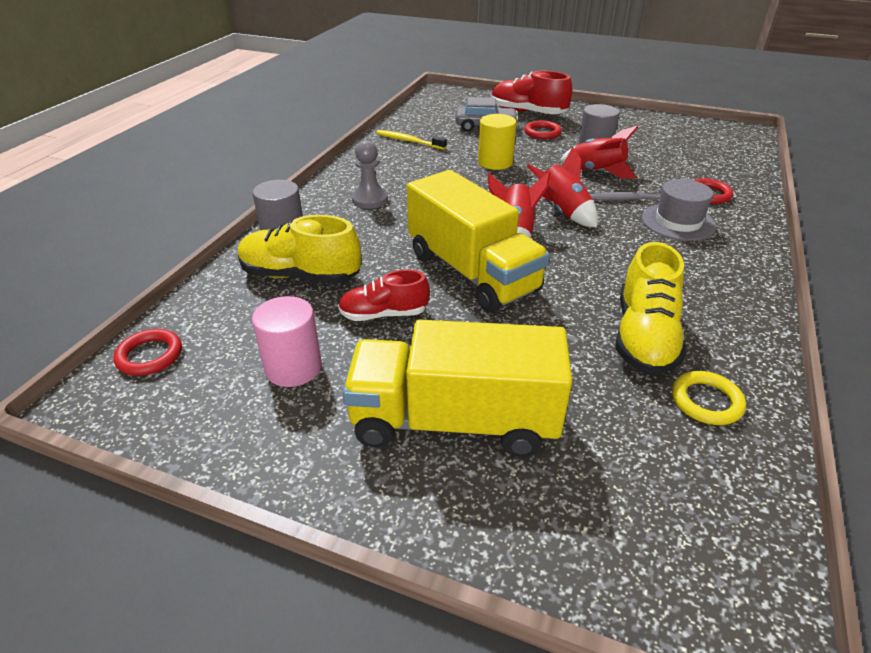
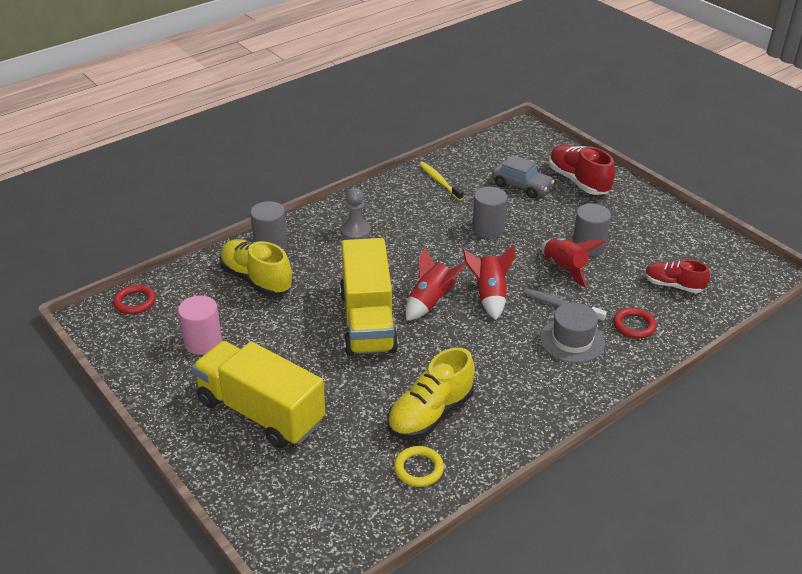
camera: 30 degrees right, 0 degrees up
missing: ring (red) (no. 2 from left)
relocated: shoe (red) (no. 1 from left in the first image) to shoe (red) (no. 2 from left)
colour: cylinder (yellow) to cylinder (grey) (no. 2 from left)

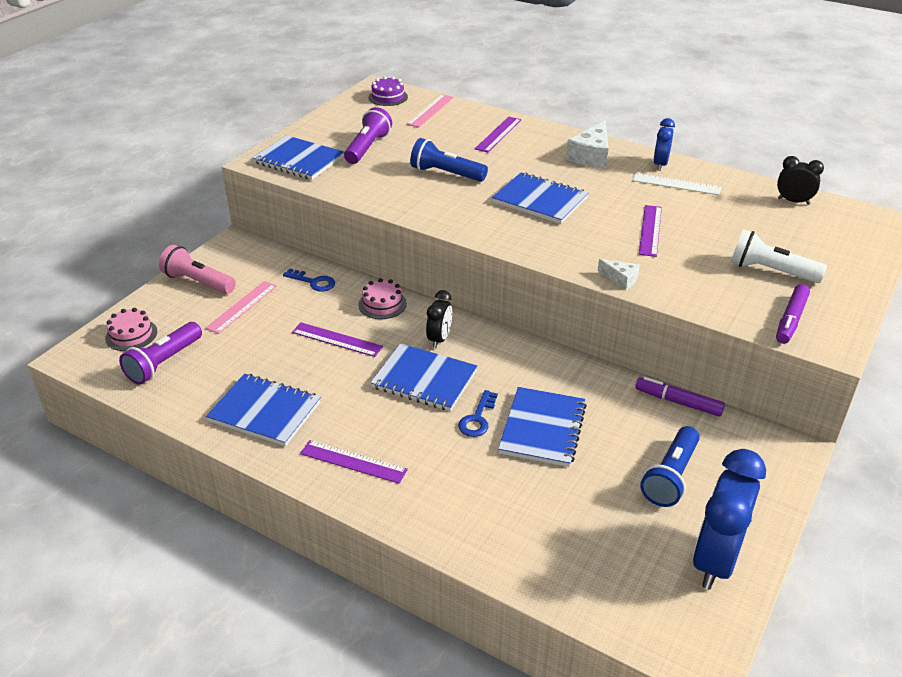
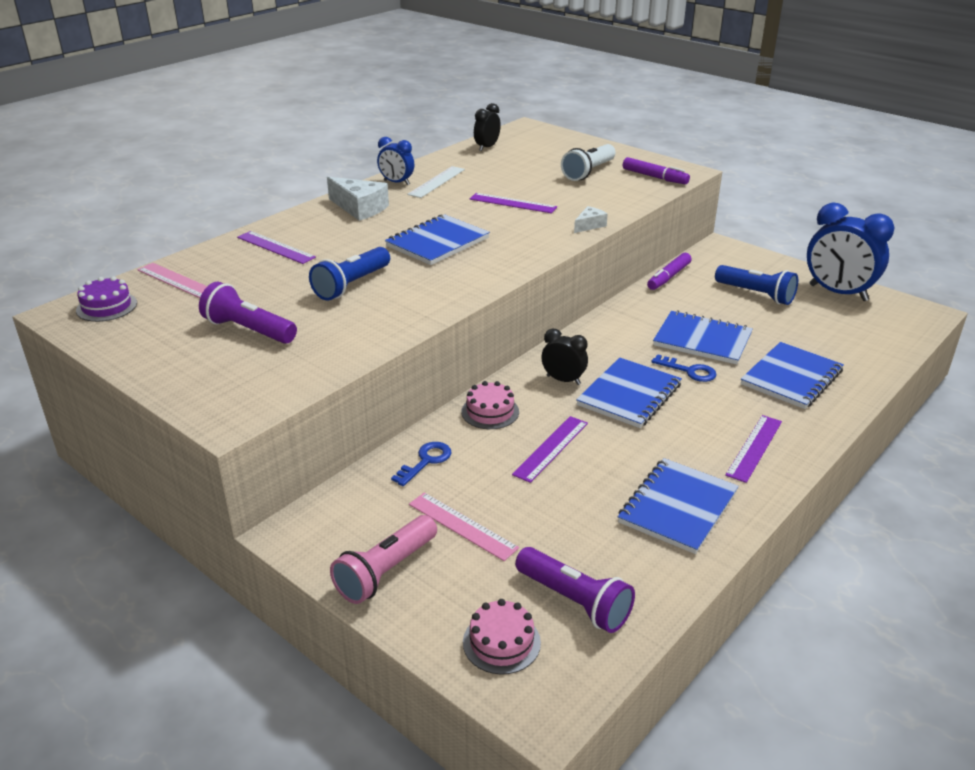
camera: 80 degrees left, 5 degrees down
relocated: notebook (blue) (no. 2 from left in the first image) to notebook (blue) (no. 5 from left)

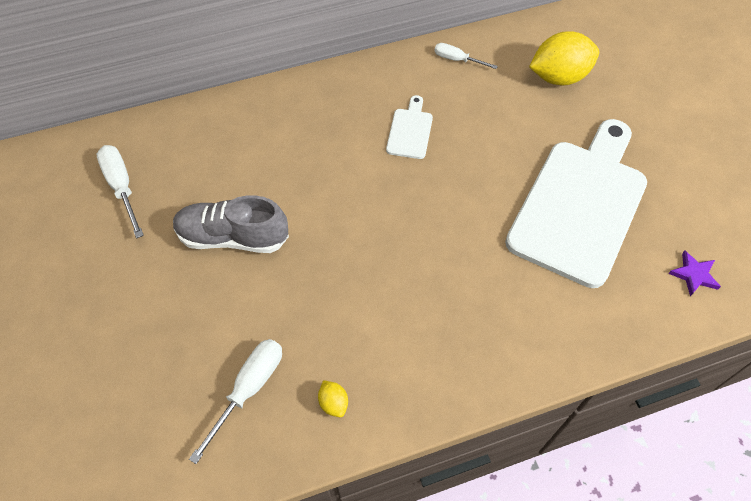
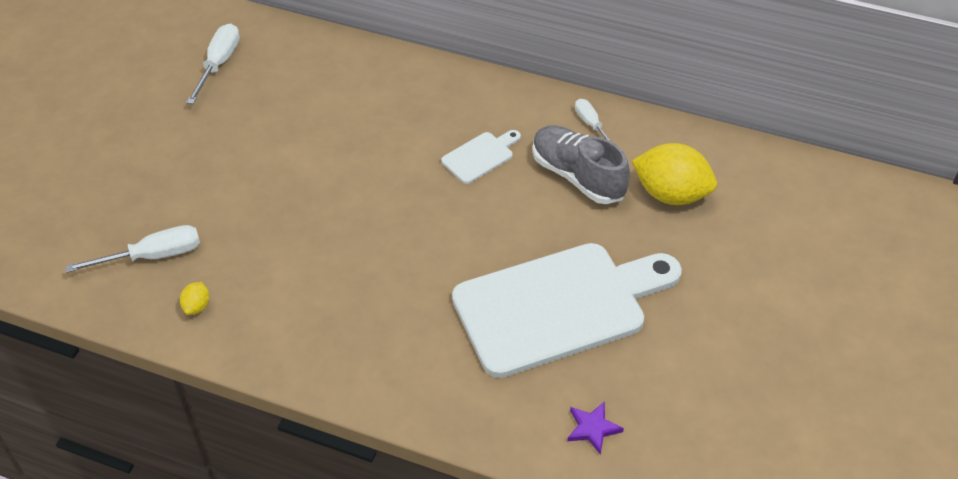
camera: 40 degrees right, 10 degrees down
relocated: shoe (grey)

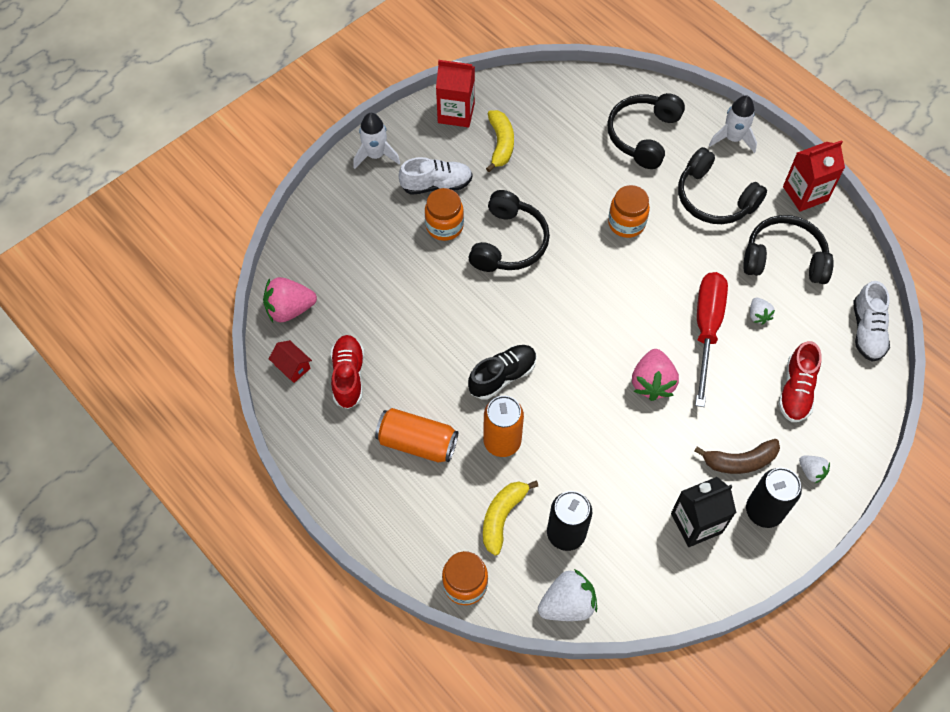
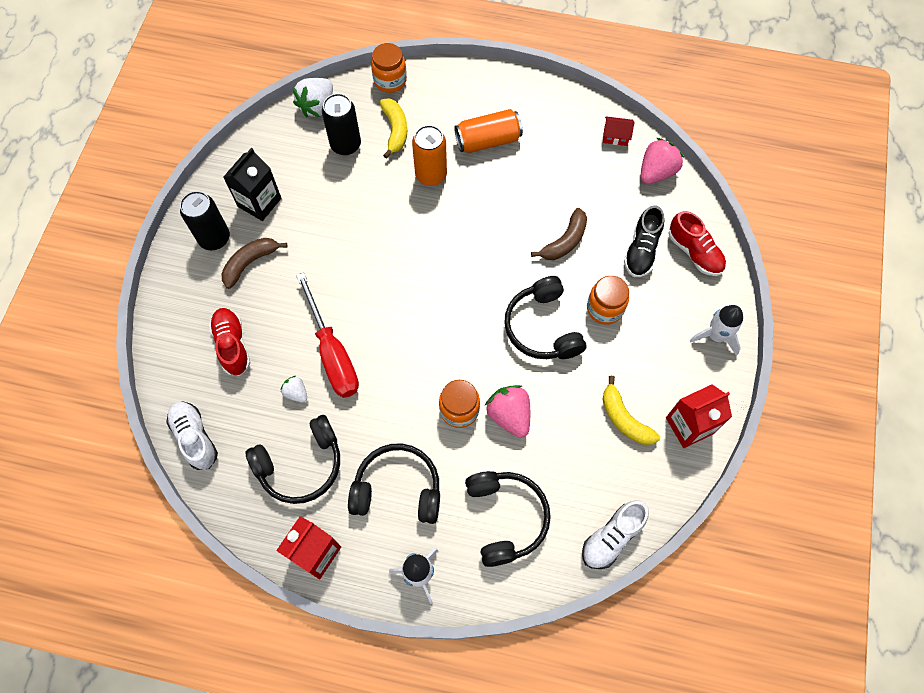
camera: 145 degrees right, 5 degrees up
missing: strawberry (white) (no. 3 from left)
appeared: banana (brown) (no. 2 from left)
relocated: strawberry (pink) (no. 2 from left in the first image) to strawberry (pink) (no. 1 from left); shoe (white) (no. 1 from left in the first image) to shoe (white) (no. 2 from left); shoe (black); shoe (red) (no. 1 from left in the first image) to shoe (red) (no. 2 from left)

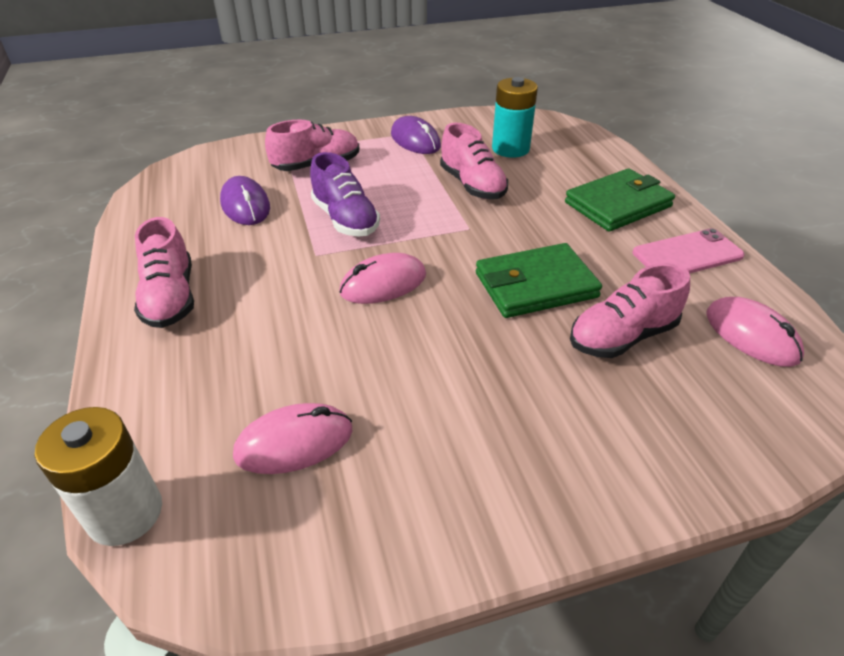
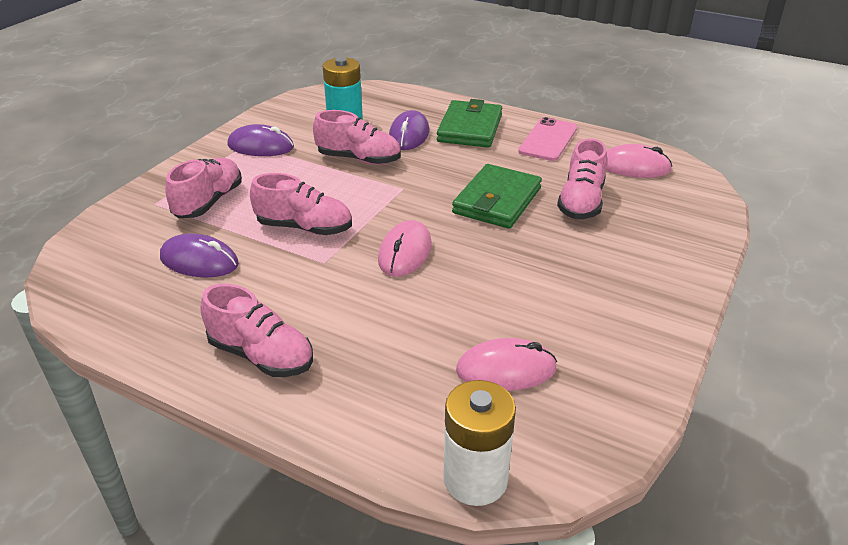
camera: 45 degrees left, 5 degrees down
appeared: mouse (purple) (no. 3 from left)
colour: shoe (purple) to shoe (pink) (no. 3 from left)
spun: mouse (pink) (no. 1 from left in the first image) 60 degrees clockwise

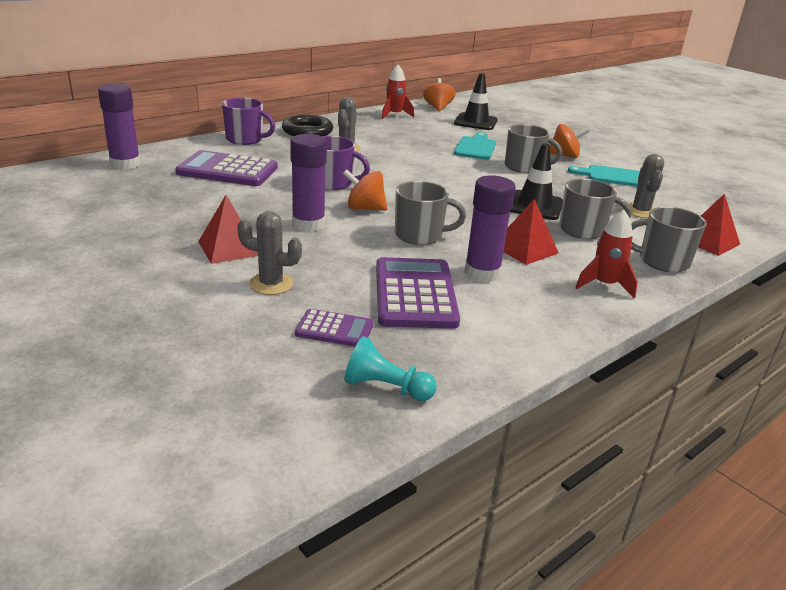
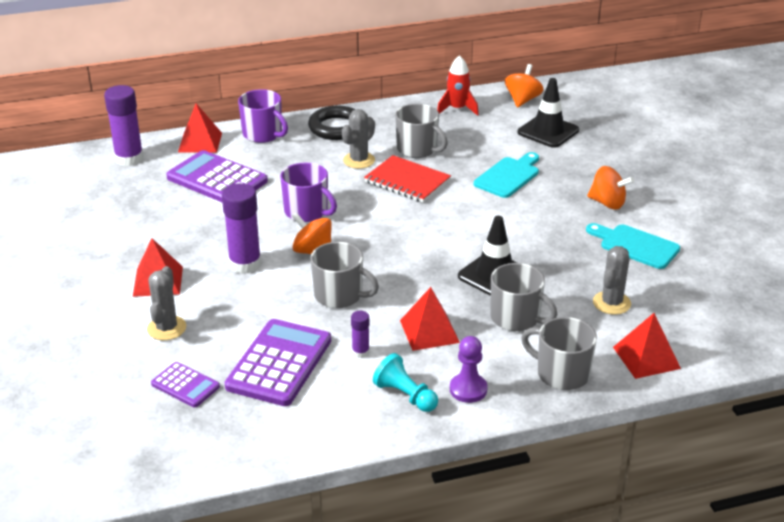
camera: 25 degrees right, 5 degrees up
appeared: pyramid (red) (no. 2 from left); notebook (red)
relocated: pawn (turquoise); mug (grey) (no. 2 from left)
exchanged: rocket (red) (no. 2 from left) to pawn (purple)
spun: cactus (grey) (no. 1 from left) 60 degrees clockwise
size: glue stick (purple) (no. 3 from left) x0.49

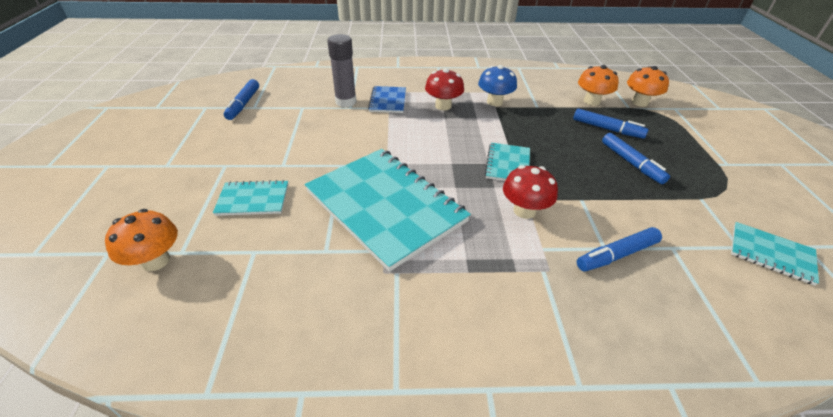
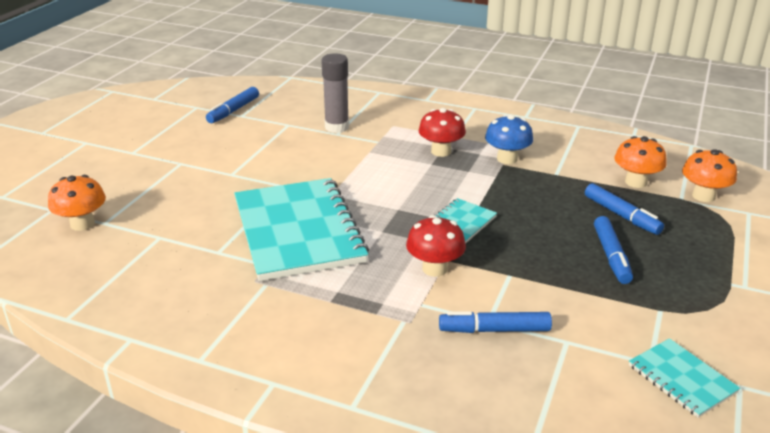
camera: 25 degrees right, 10 degrees down
missing: notebook (turquoise) (no. 1 from left); notebook (blue)

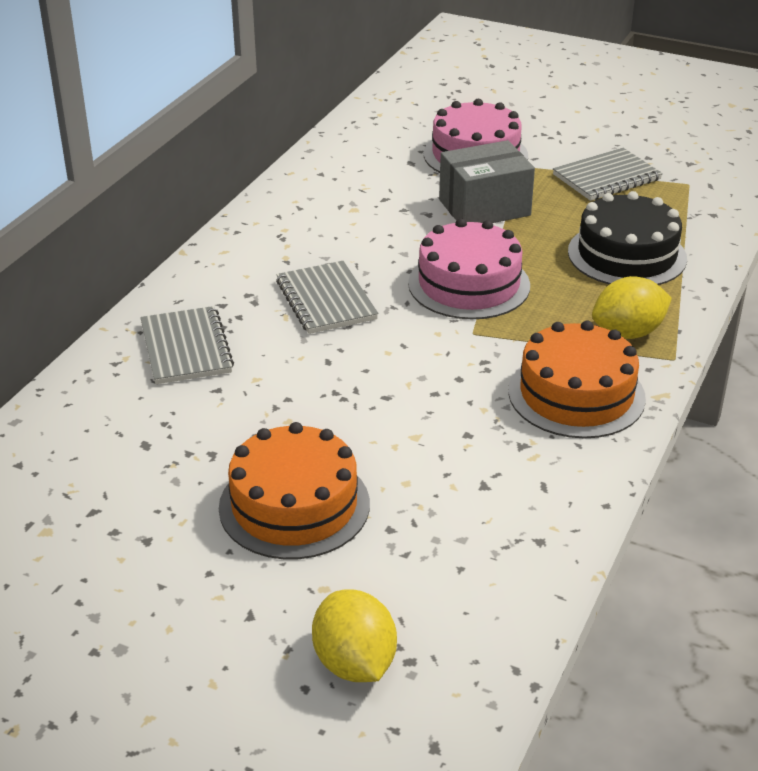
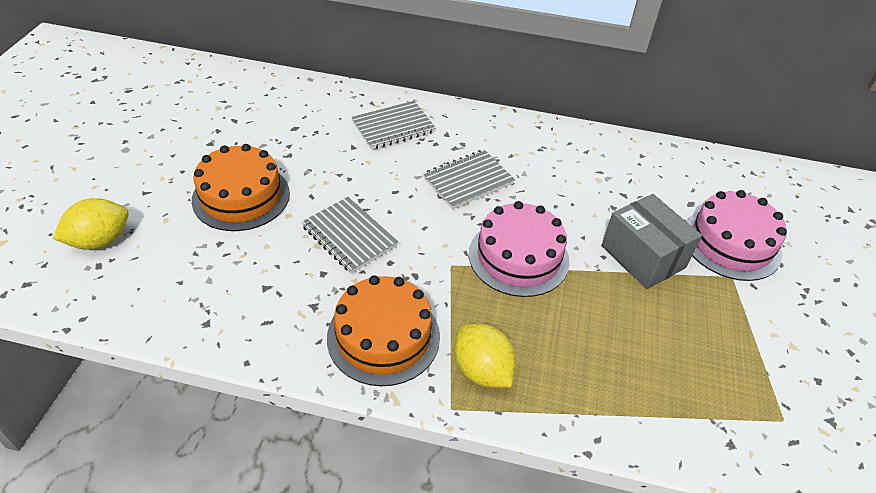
camera: 75 degrees right, 10 degrees up
missing: cake (black)
relocated: notebook (grey) (no. 3 from left in the first image) to notebook (grey) (no. 1 from left)

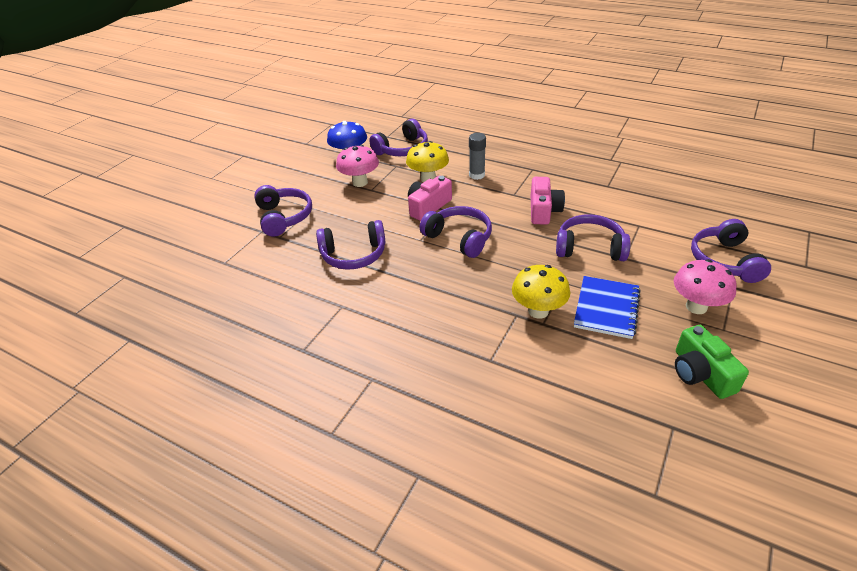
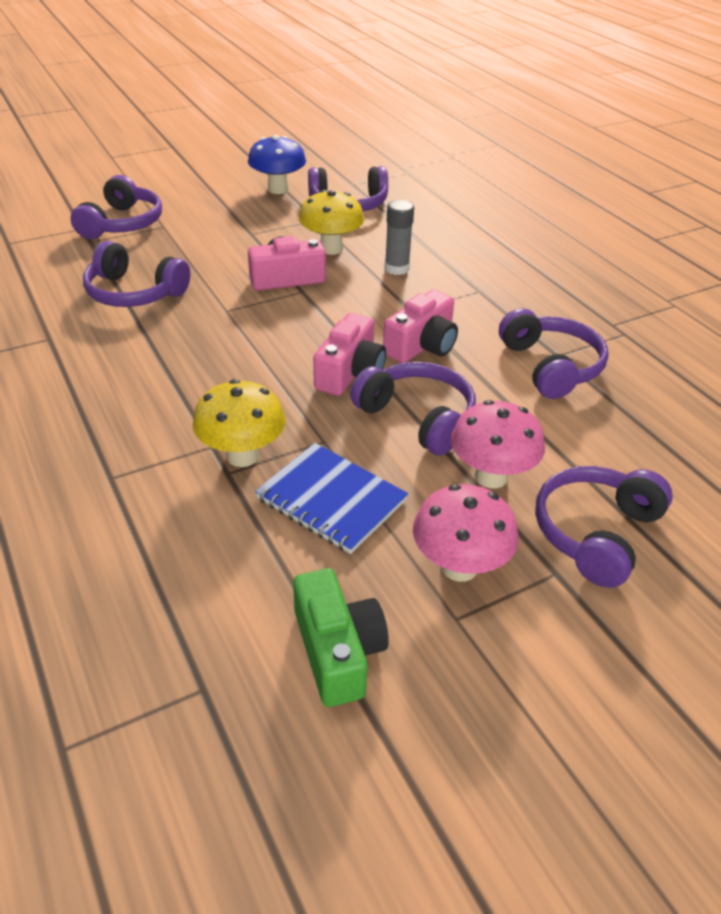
camera: 30 degrees right, 0 degrees up
appeared: camera (pink) (no. 2 from left)
relocated: mushroom (pink) (no. 1 from left in the first image) to mushroom (pink) (no. 2 from left); headphones (purple) (no. 4 from left in the first image) to headphones (purple) (no. 5 from left)
spun: notebook (blue) 75 degrees clockwise; camera (green) 150 degrees clockwise

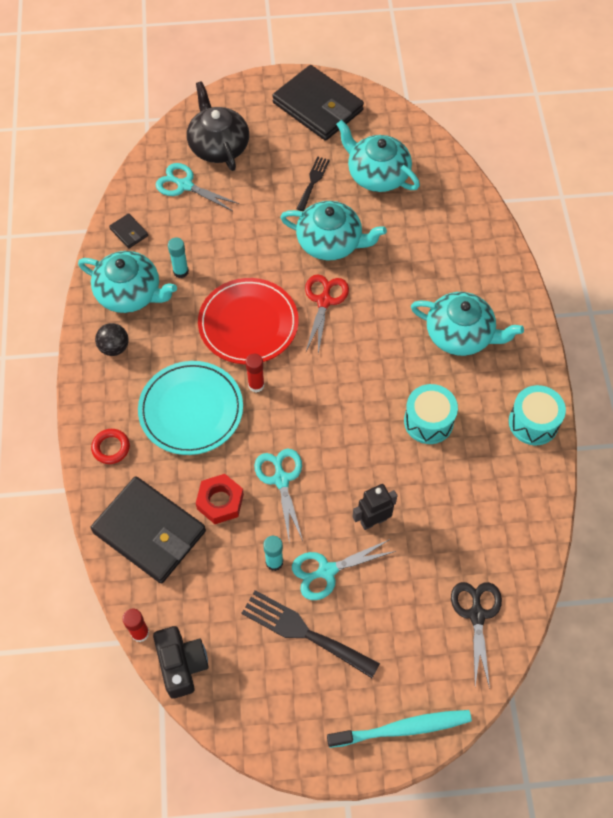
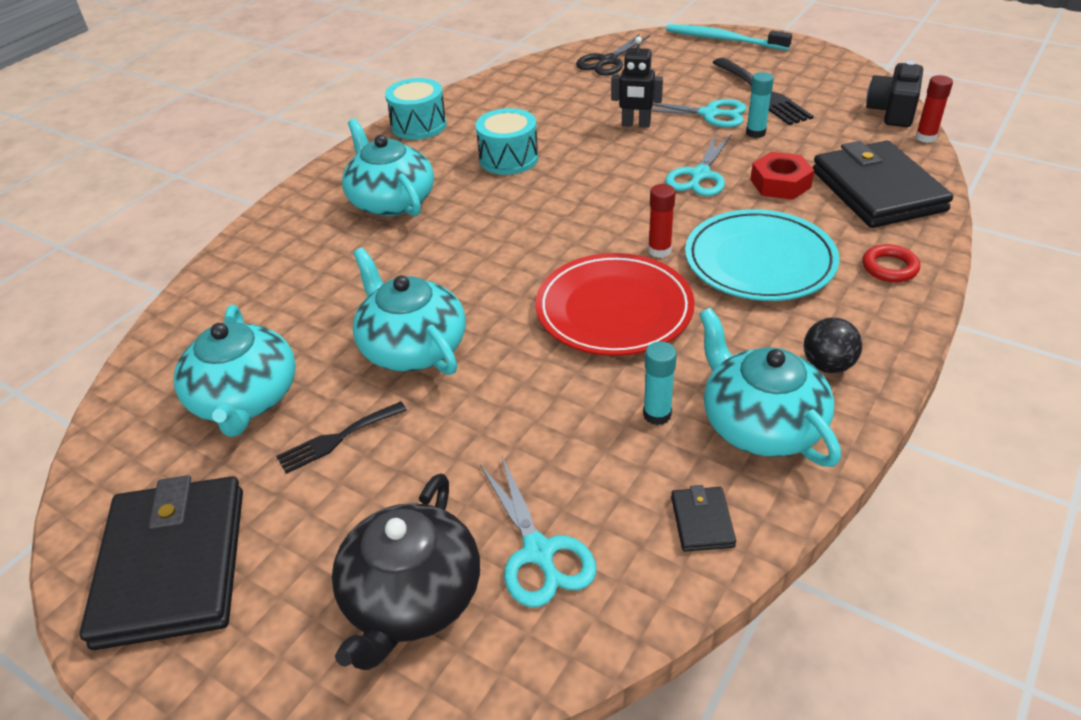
camera: 140 degrees left, 20 degrees down
missing: scissors (red)

